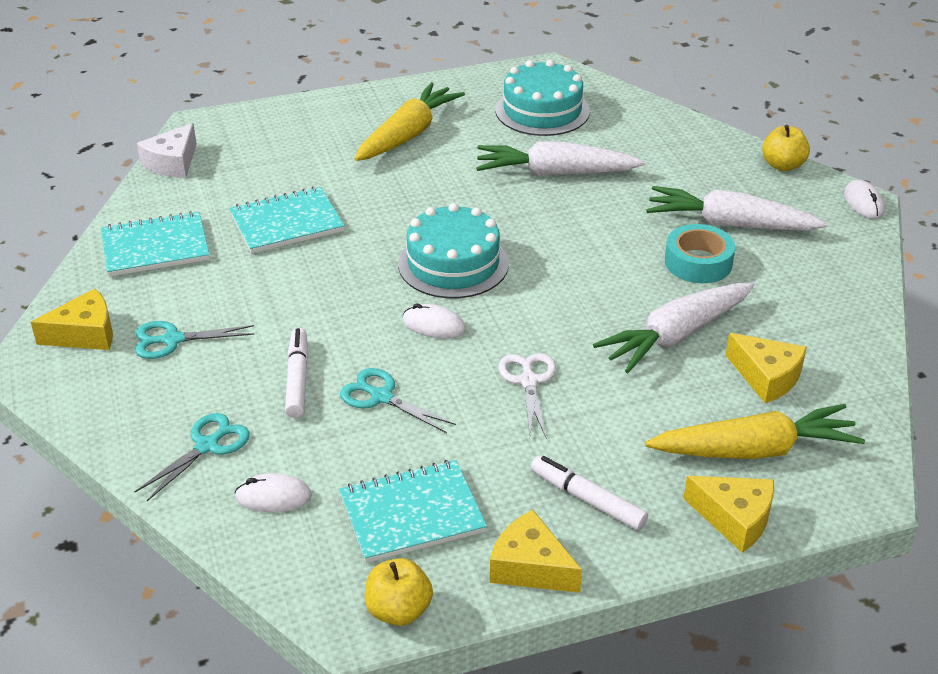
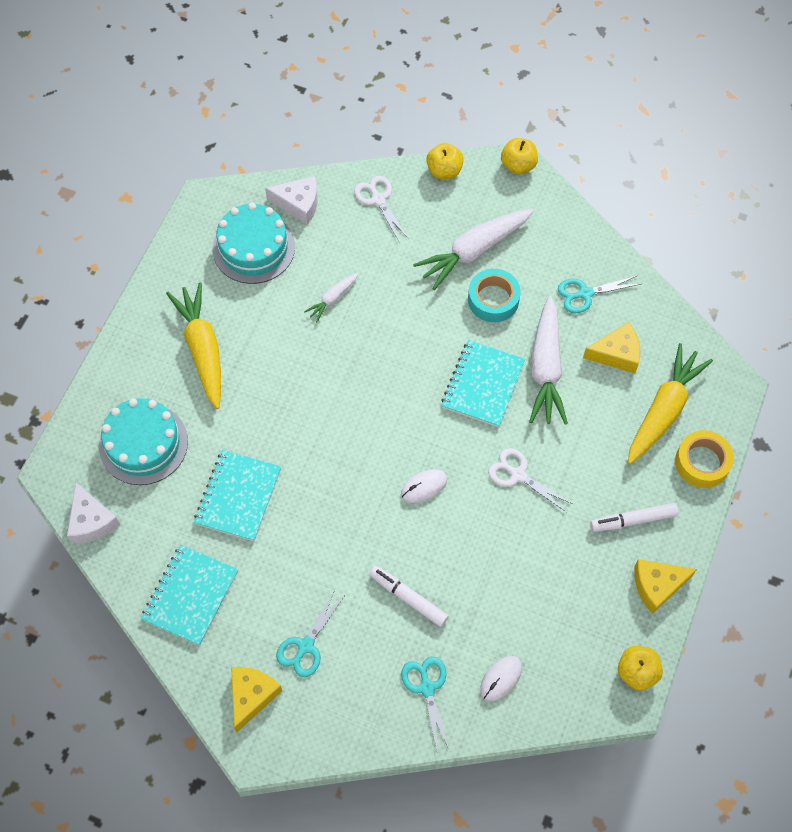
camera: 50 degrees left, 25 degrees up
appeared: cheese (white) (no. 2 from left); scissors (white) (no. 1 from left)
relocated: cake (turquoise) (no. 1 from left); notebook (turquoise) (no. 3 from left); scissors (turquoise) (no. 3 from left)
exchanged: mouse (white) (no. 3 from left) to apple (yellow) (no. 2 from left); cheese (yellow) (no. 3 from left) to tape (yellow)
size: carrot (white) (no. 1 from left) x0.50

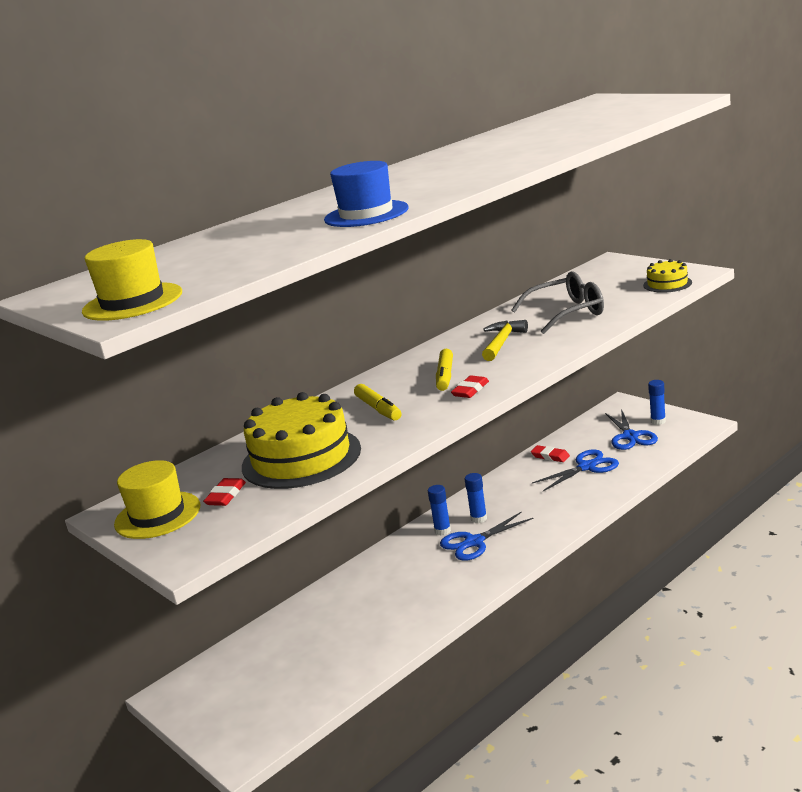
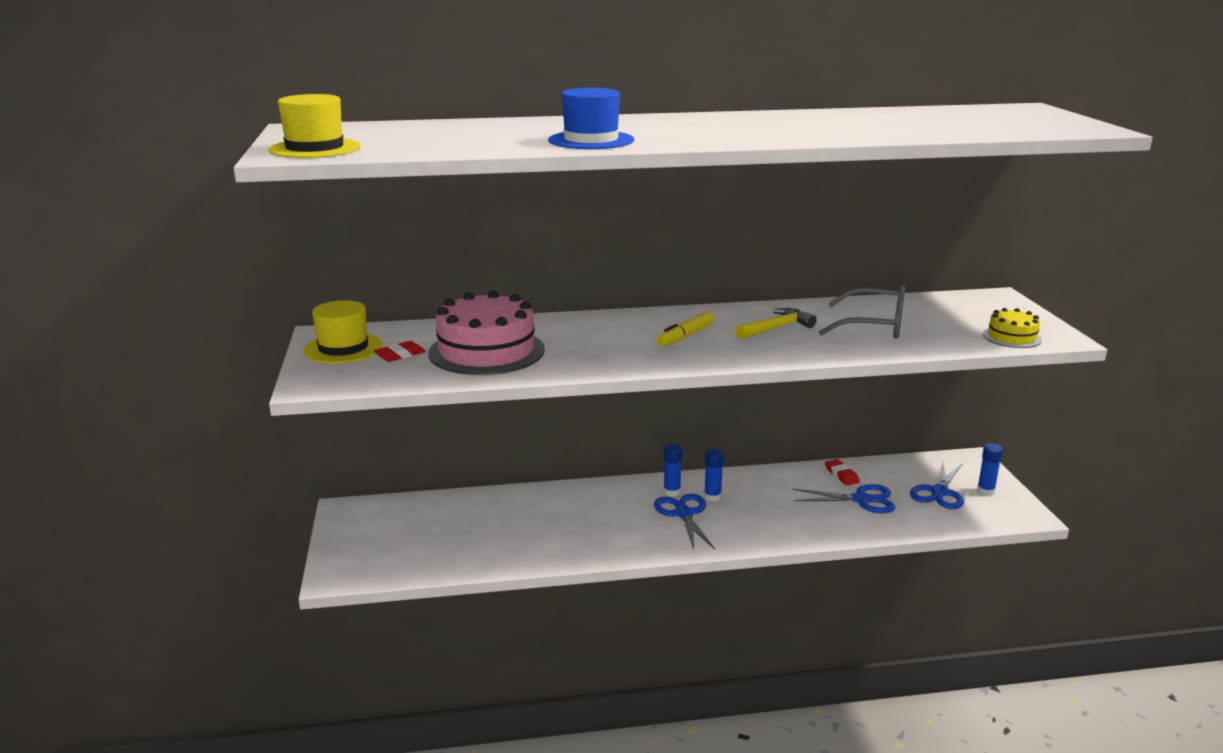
camera: 30 degrees right, 0 degrees up
missing: marker (yellow) (no. 1 from left); eraser (red) (no. 2 from left)
colour: cake (yellow) (no. 1 from left) to cake (pink)
spun: scissors (blue) (no. 1 from left) 75 degrees clockwise

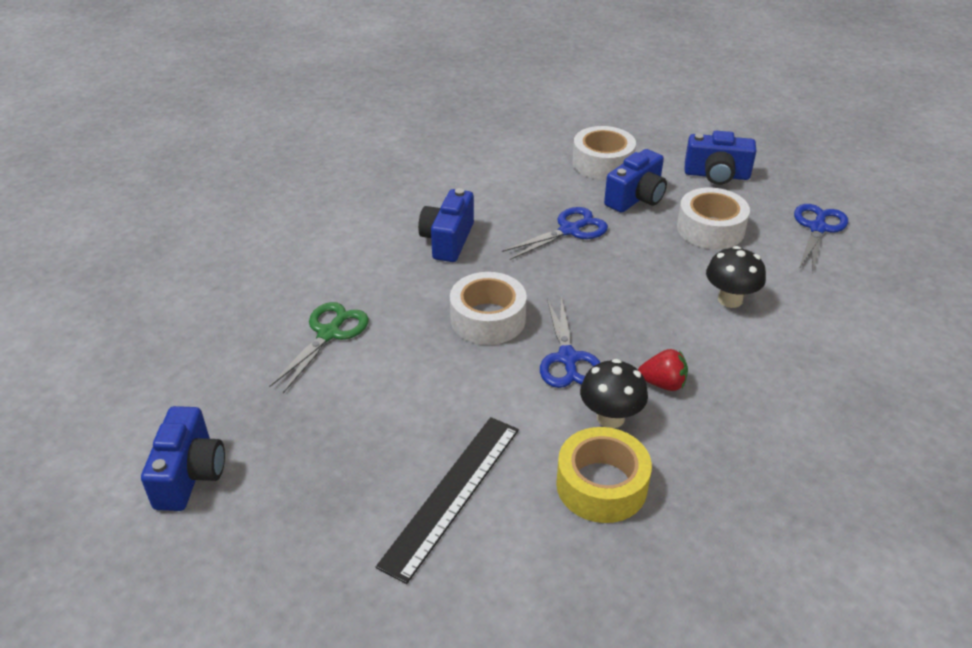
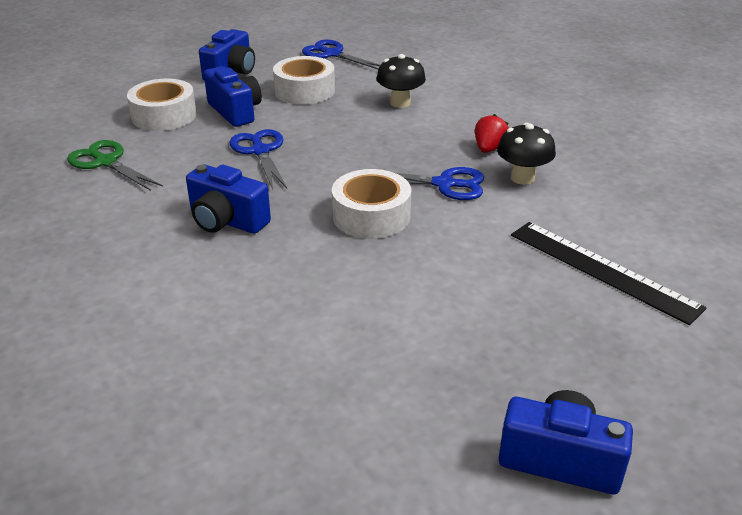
camera: 75 degrees left, 5 degrees down
missing: tape (yellow)
relocated: scissors (green)

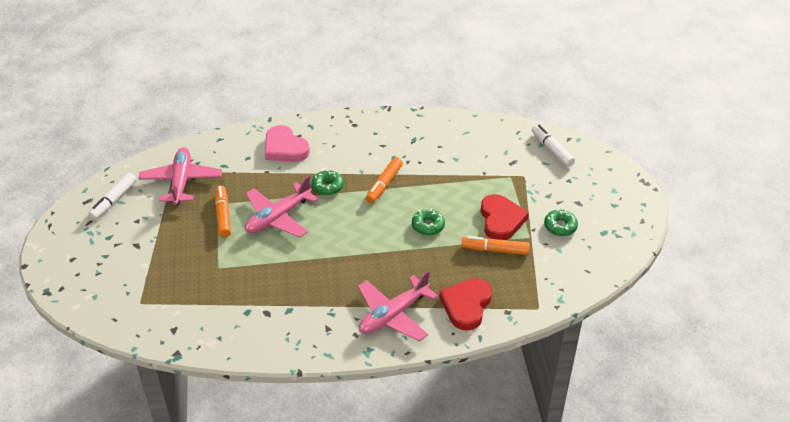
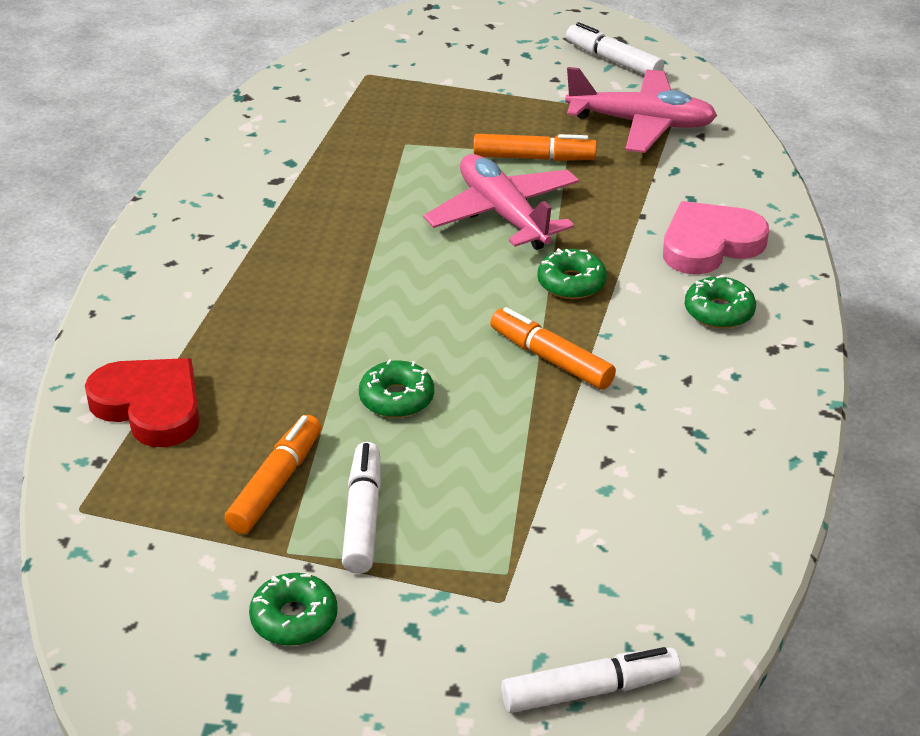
camera: 105 degrees right, 5 degrees down
missing: plane (pink) (no. 3 from left)
appeared: donut (green) (no. 4 from left)
exchanged: heart (red) (no. 2 from left) to marker (white) (no. 1 from left)

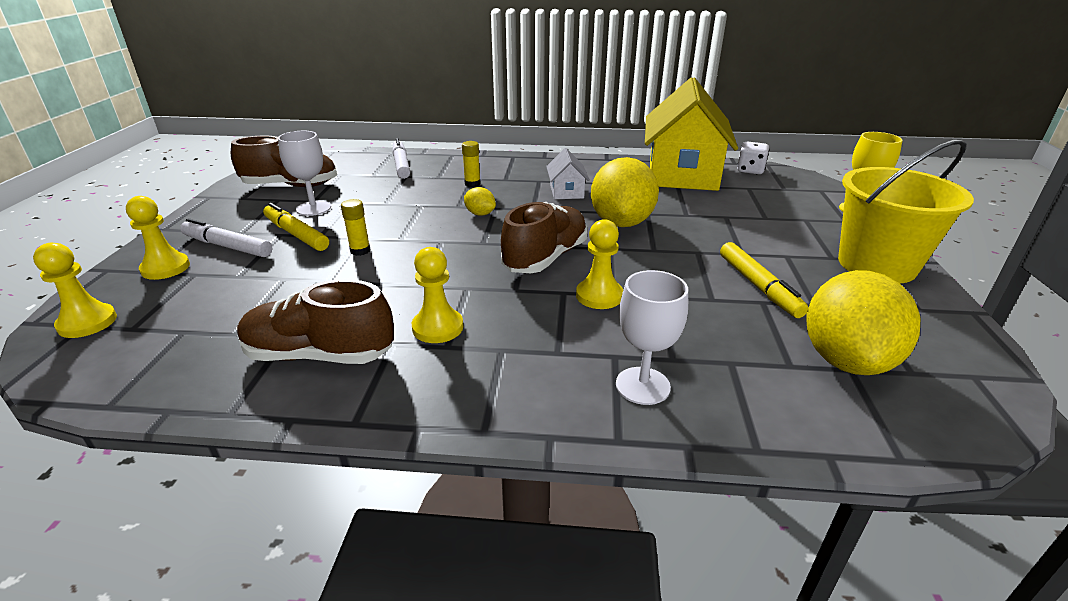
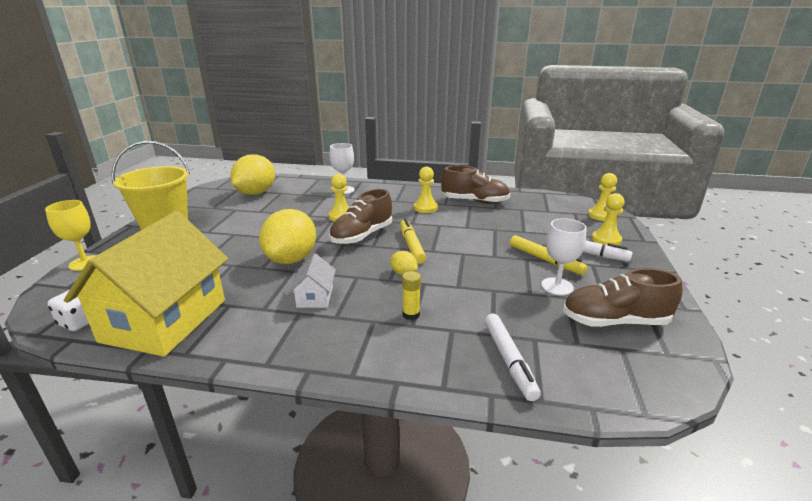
camera: 175 degrees left, 5 degrees down
missing: glue stick (yellow) (no. 1 from left)
relocated: marker (yellow) (no. 2 from left in the first image) to marker (yellow) (no. 1 from left)

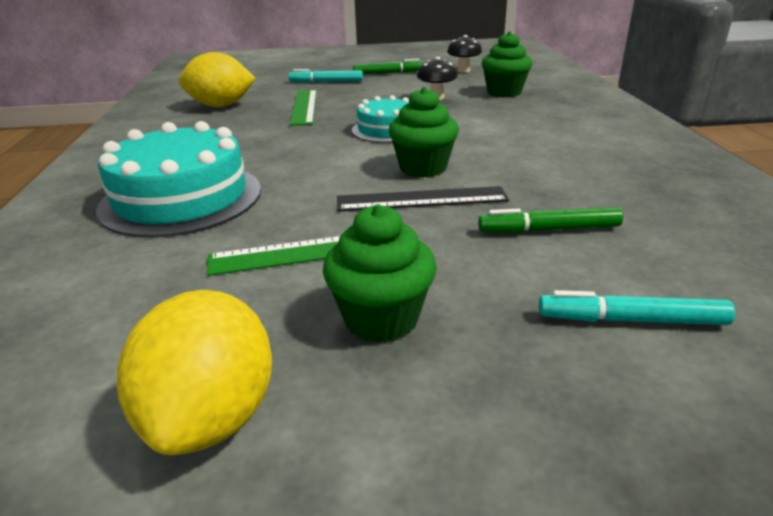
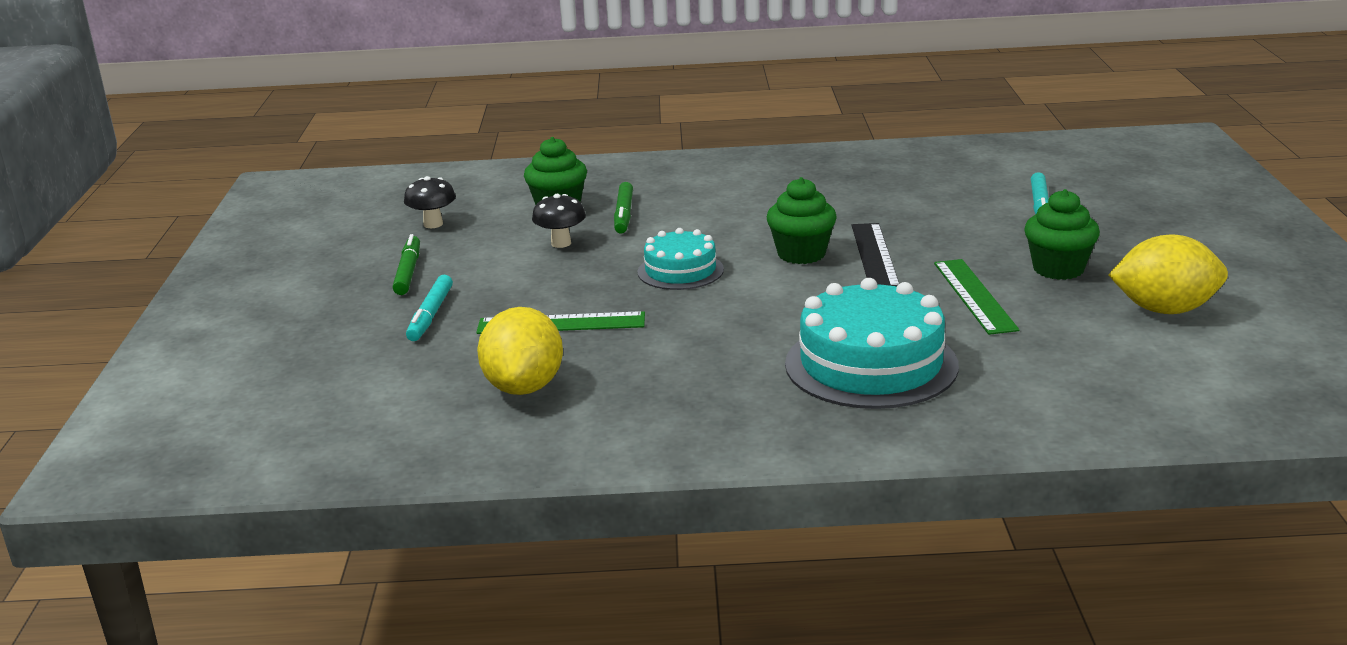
camera: 85 degrees left, 5 degrees down
relocated: marker (green) (no. 2 from left)

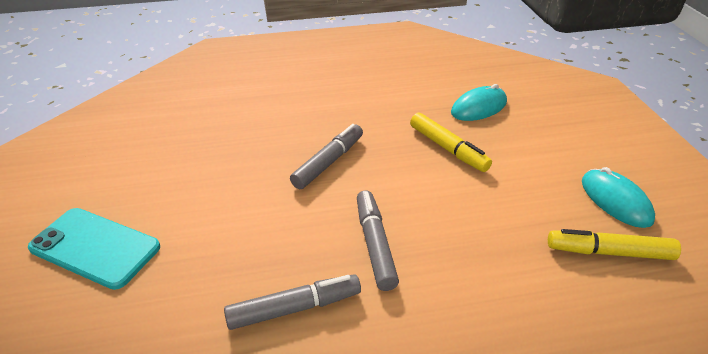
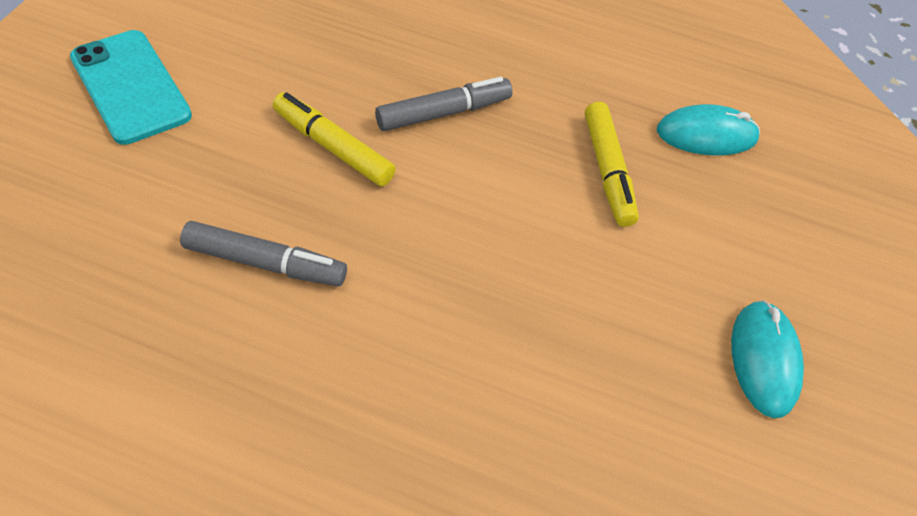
camera: 25 degrees right, 15 degrees up
missing: marker (grey) (no. 3 from left)
relocated: marker (yellow) (no. 2 from left in the first image) to marker (yellow) (no. 1 from left)

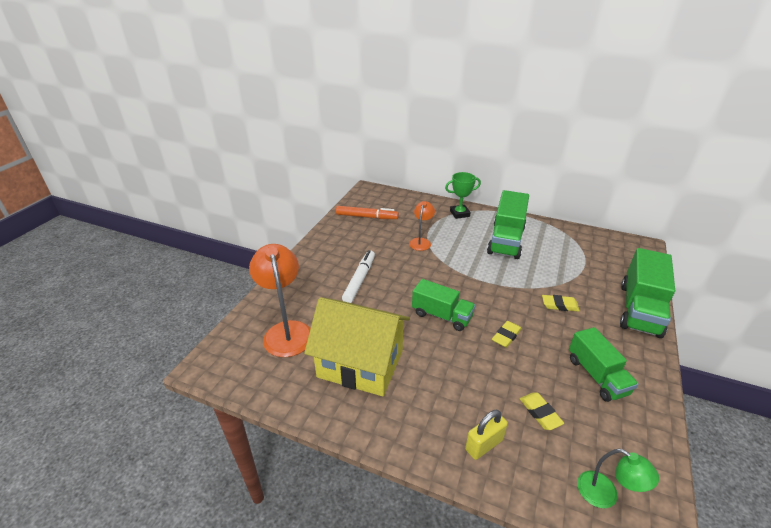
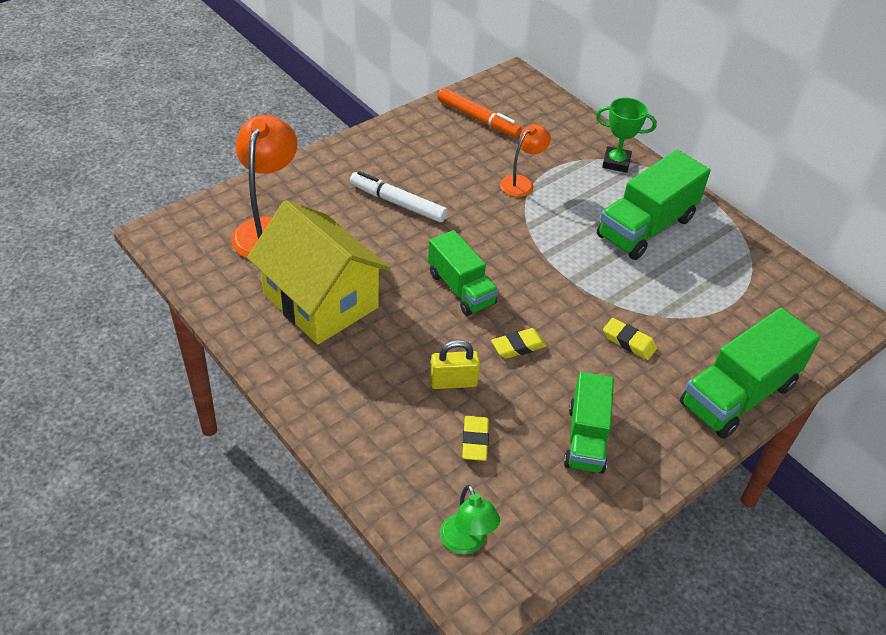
camera: 25 degrees right, 10 degrees up
relocated: padlock (yellow)
spun: marker (white) 105 degrees counterclockwise

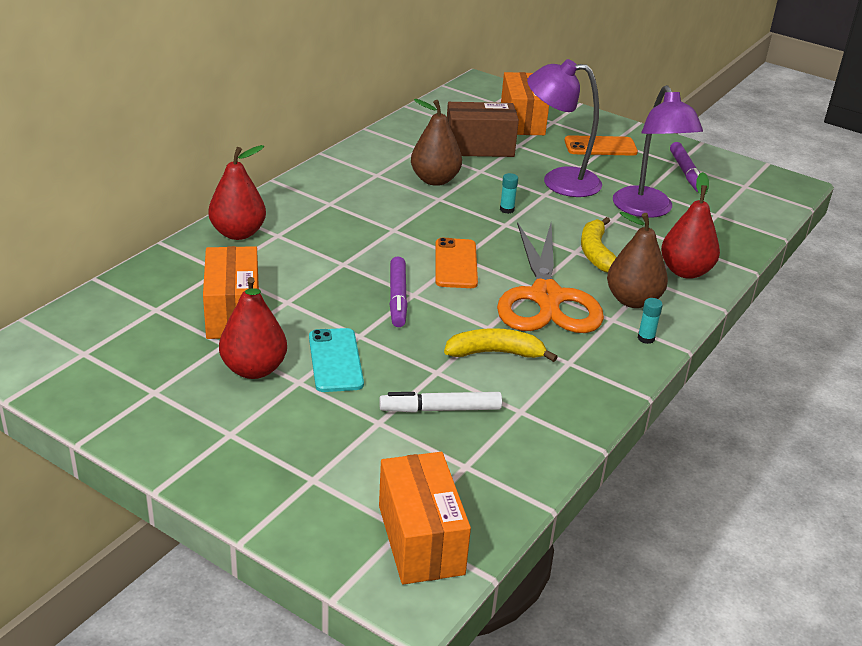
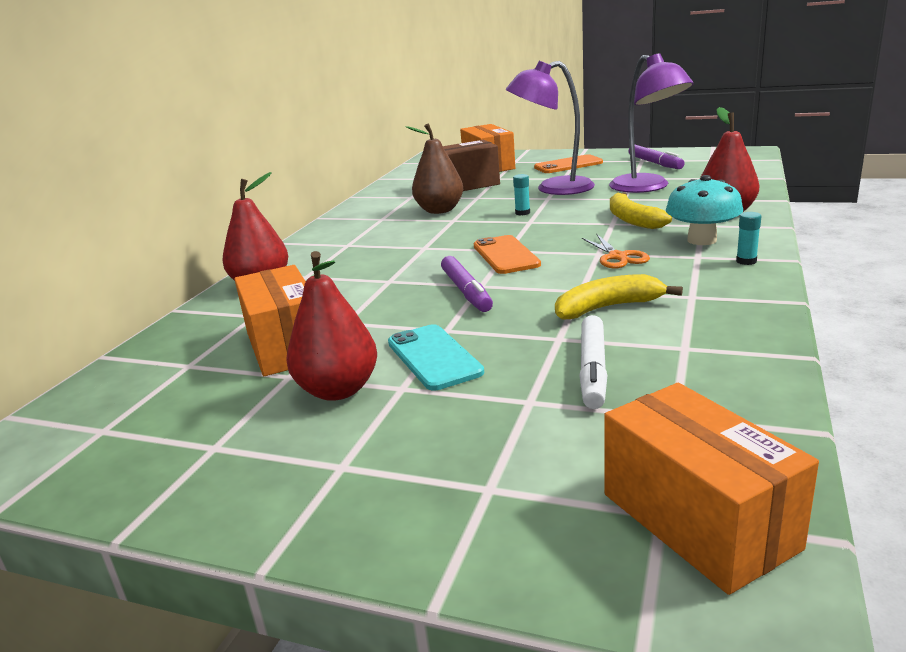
camera: 10 degrees left, 10 degrees down
exchanged: pear (brown) (no. 2 from left) to mushroom (turquoise)
spun: marker (white) 60 degrees counterclockwise
size: scissors (orange) x0.43

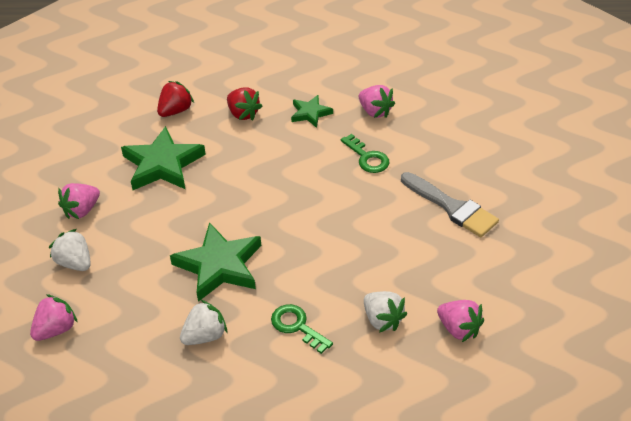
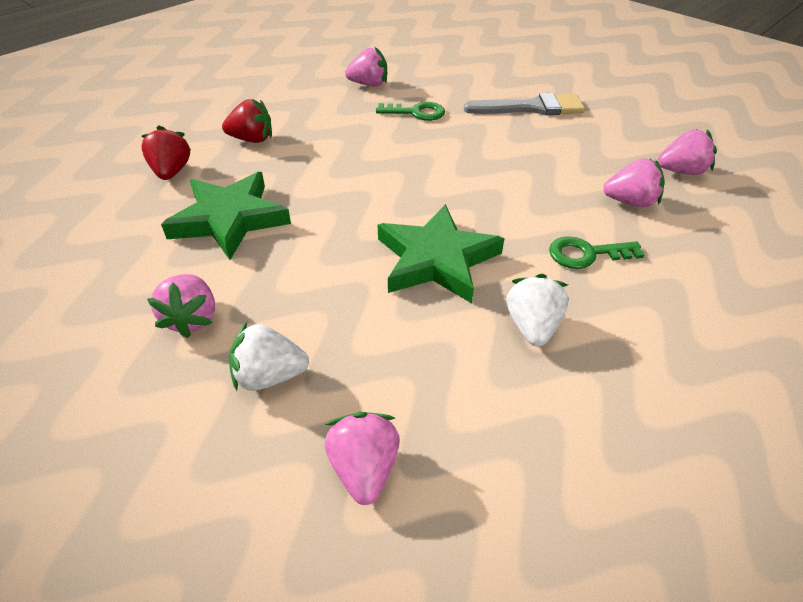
camera: 50 degrees left, 0 degrees up
missing: star (green) (no. 3 from left)
colour: strawberry (white) (no. 3 from left) to strawberry (pink) (no. 4 from left)

